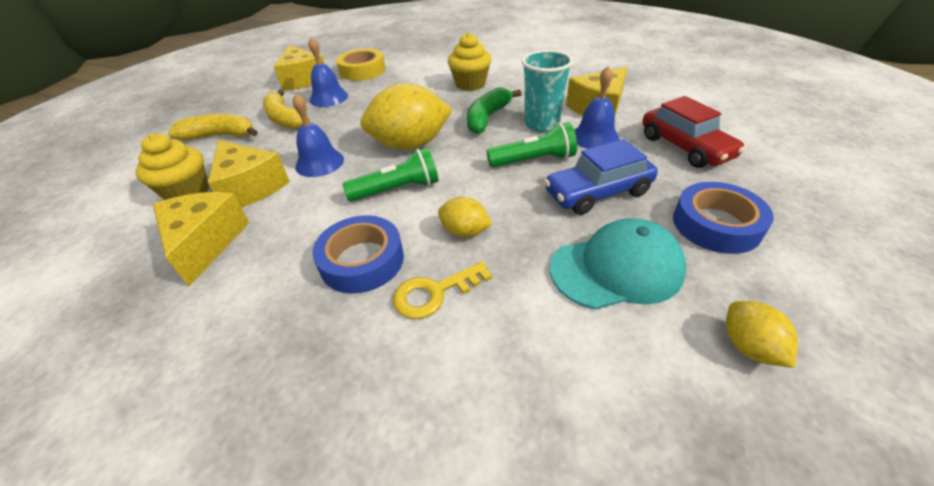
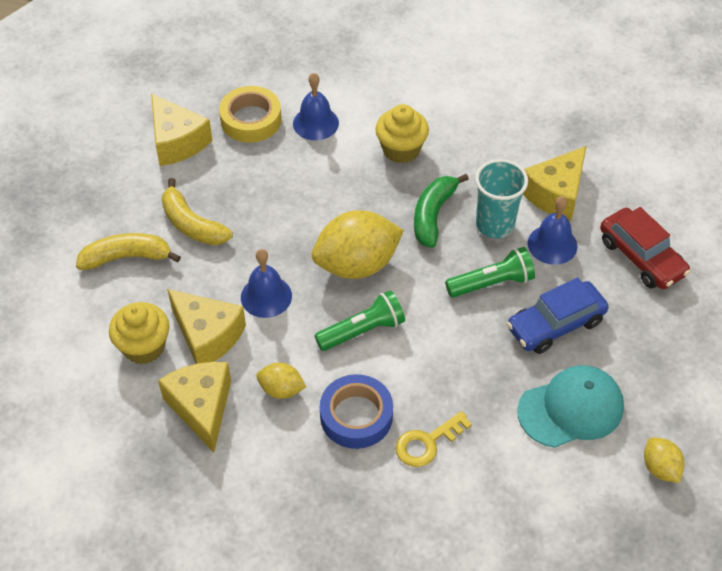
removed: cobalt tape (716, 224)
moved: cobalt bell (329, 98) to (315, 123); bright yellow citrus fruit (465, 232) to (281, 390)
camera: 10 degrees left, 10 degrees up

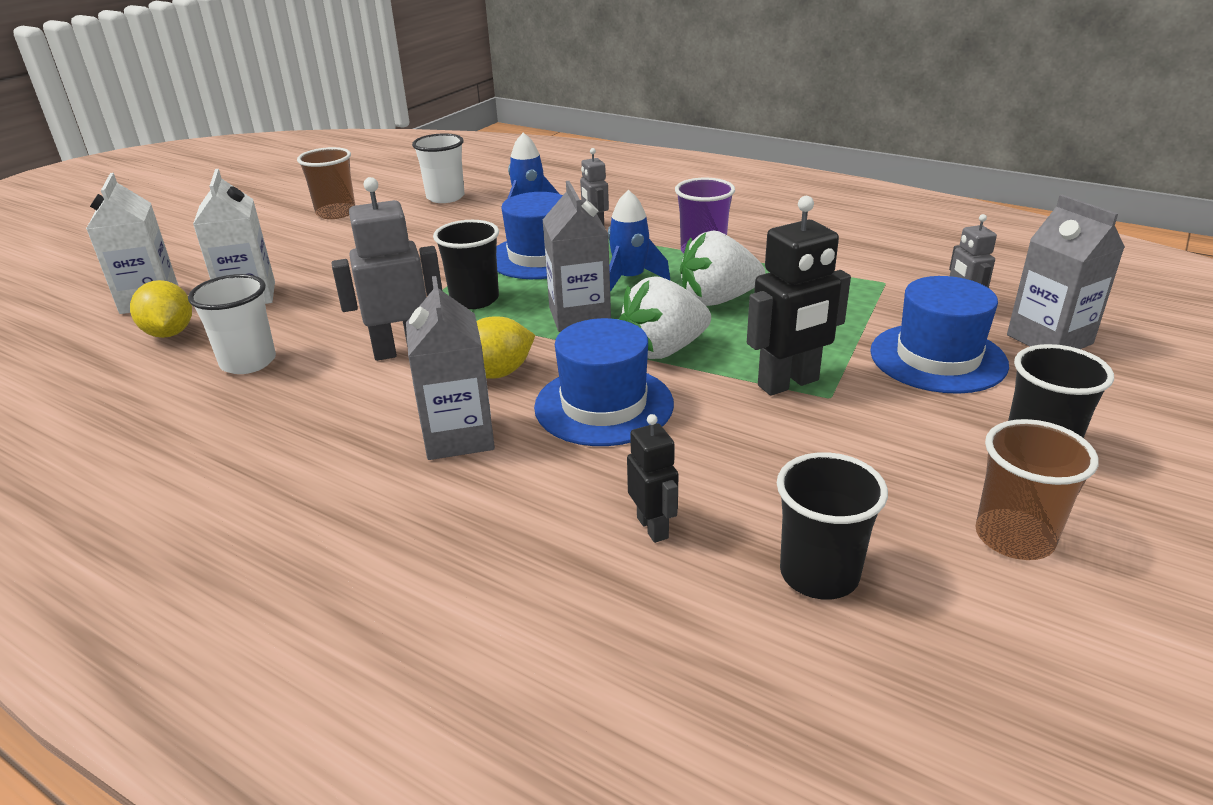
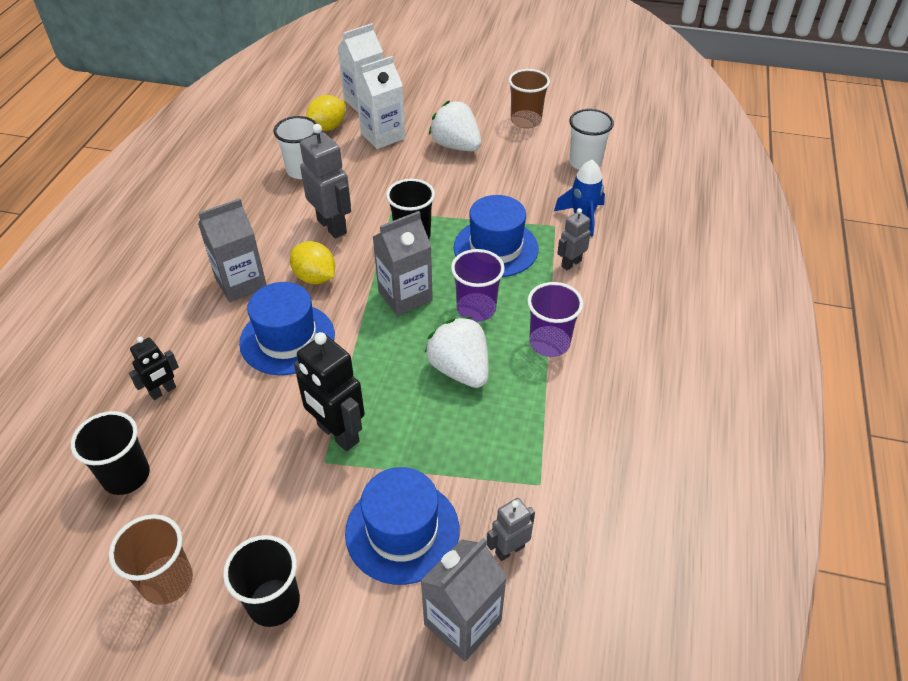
moved: snow-white berry (663, 350) to (456, 146)
replaced: cobalt spaceship (630, 279) to royal purple tumbler (476, 309)
camera: 70 degrees right, 15 degrees up

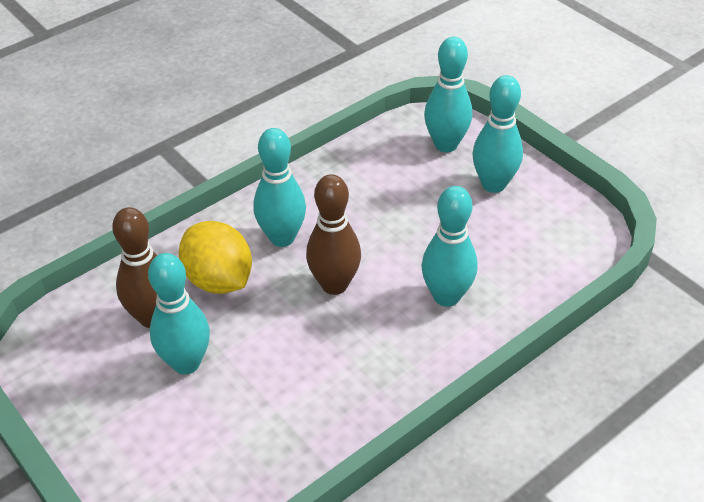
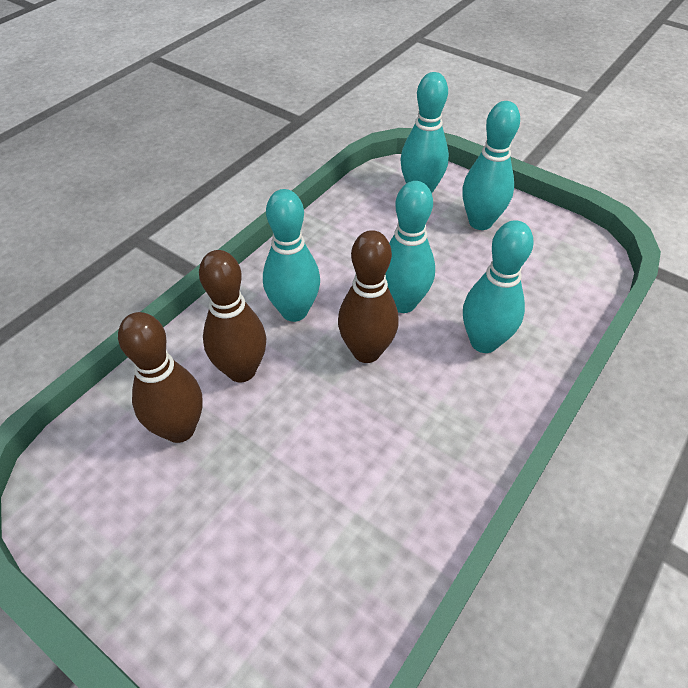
moved: teal tenpin (186, 363) to (403, 303)
replaced: bright yellow citrus fruit (219, 280) to brown tenpin (241, 370)
camera: 15 degrees left, 5 degrees up

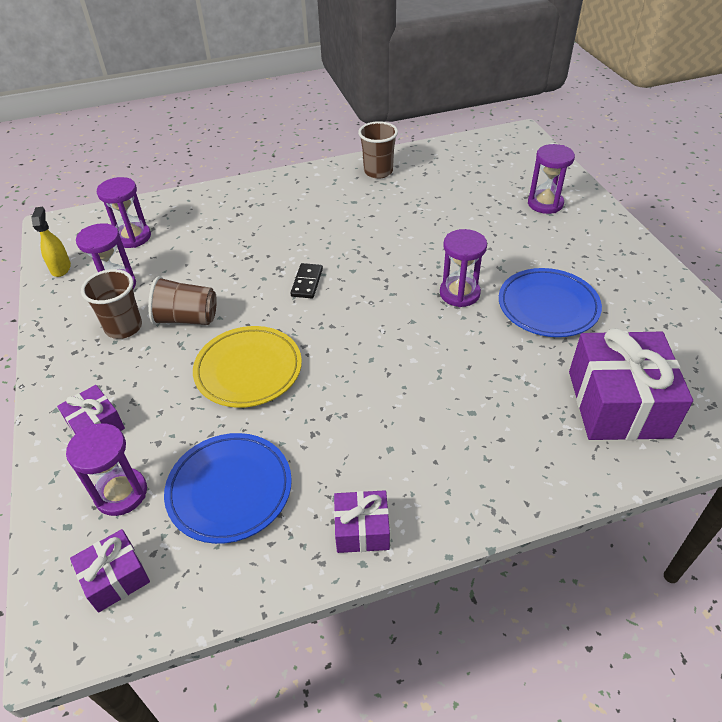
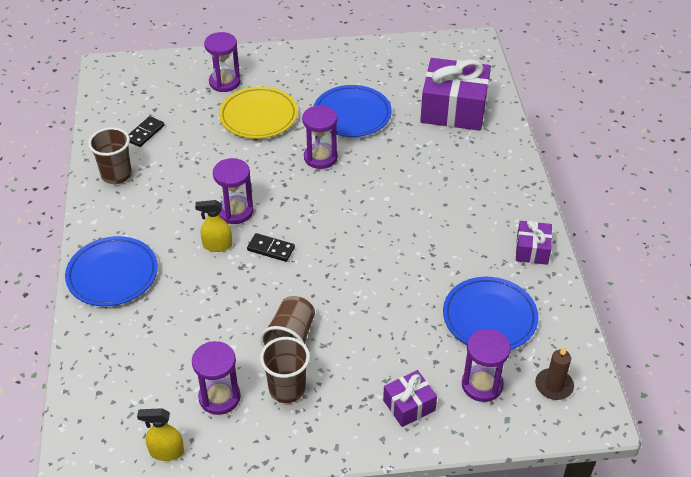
added: ebony domino tile (145, 133); bright yellow sprayer (217, 245); cobalt dinner plate (112, 275)
moved: royal purple hourglass (133, 237) to (235, 211); bright yellow dinner plate (248, 370) to (258, 116)
replaced: royal purple present (115, 578) to brown pillar candle (554, 386)
camera: 80 degrees left, 0 degrees up

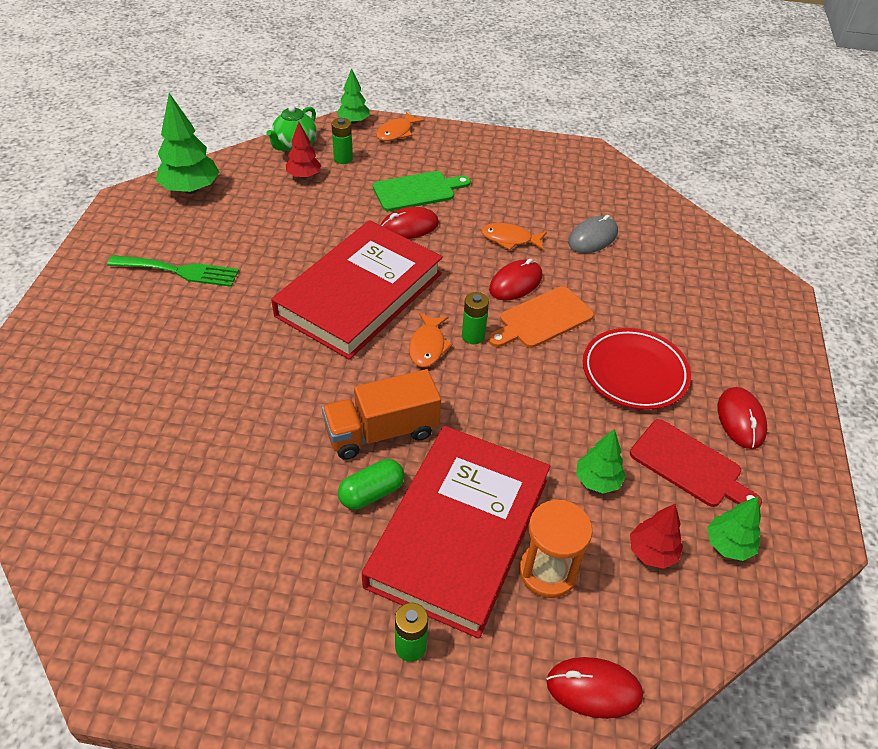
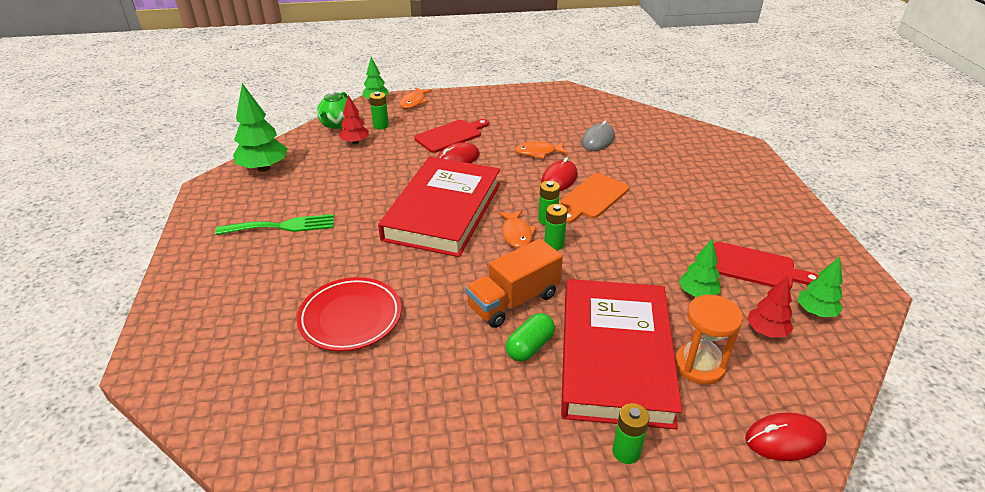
removed: scarlet computer mouse (740, 420)
added: leaf-green battery (554, 244)
moved: scarlet dinner plate (634, 372) to (350, 318)
recoloured: leaf-green cutting board (417, 191) to scarlet cutting board (451, 135)
camera: 15 degrees left, 10 degrees down

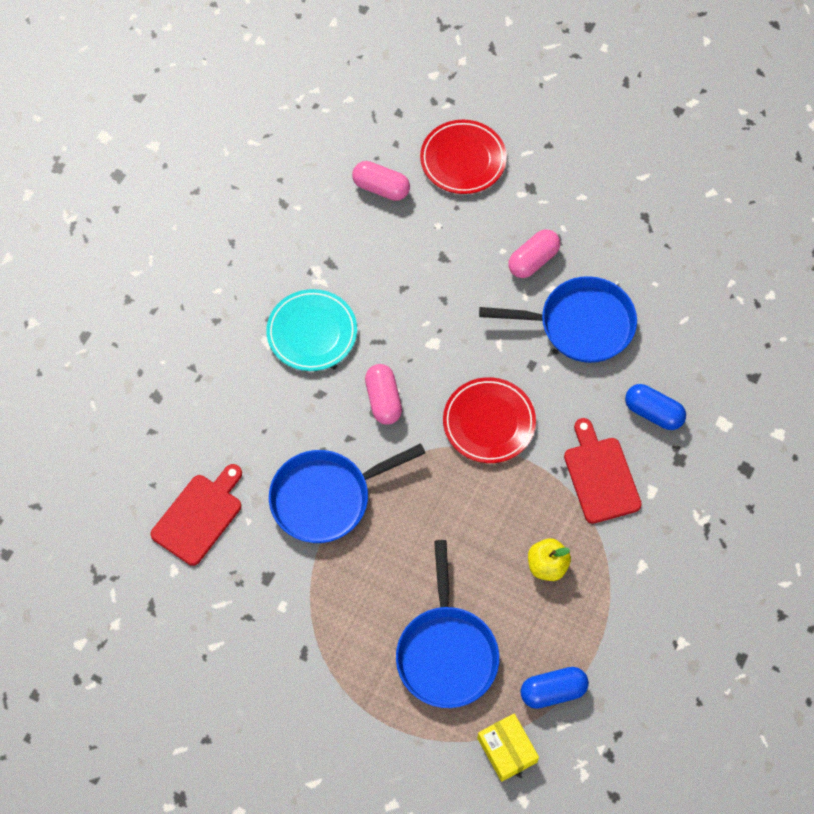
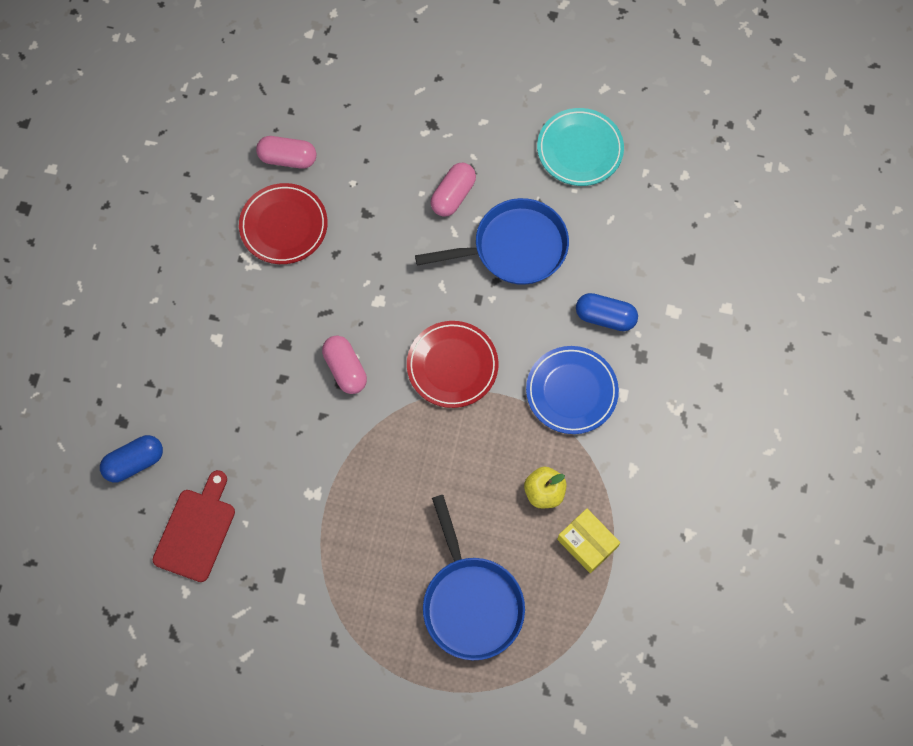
removed: cobalt skillet (326, 498)
moved: scarlet dinner plate (463, 160) to (284, 226); teal dinner plate (312, 332) to (580, 149); cobalt pill (553, 691) to (134, 462); bright yellow package (507, 750) to (587, 543)
replaced: scarlet cutting board (600, 476) to cobalt dinner plate (571, 391)
camera: 15 degrees left, 5 degrees up

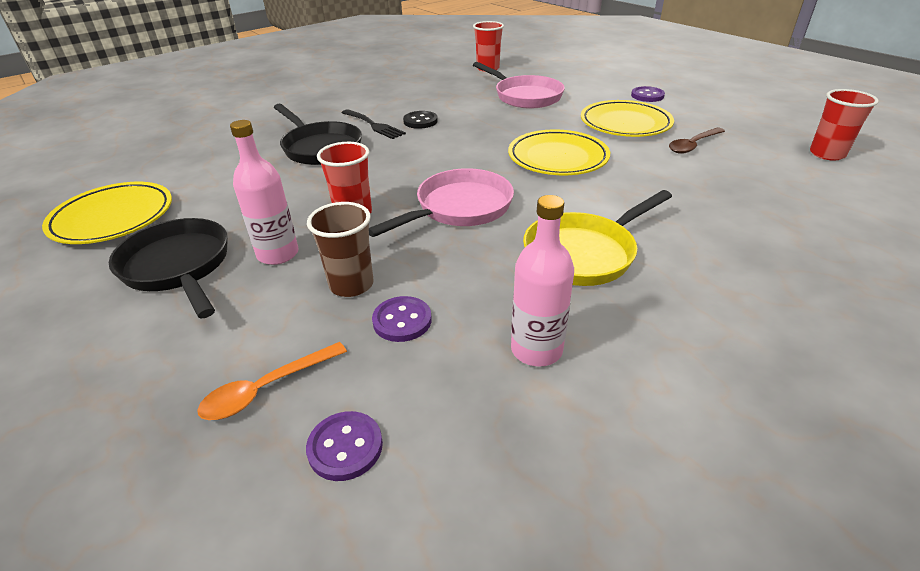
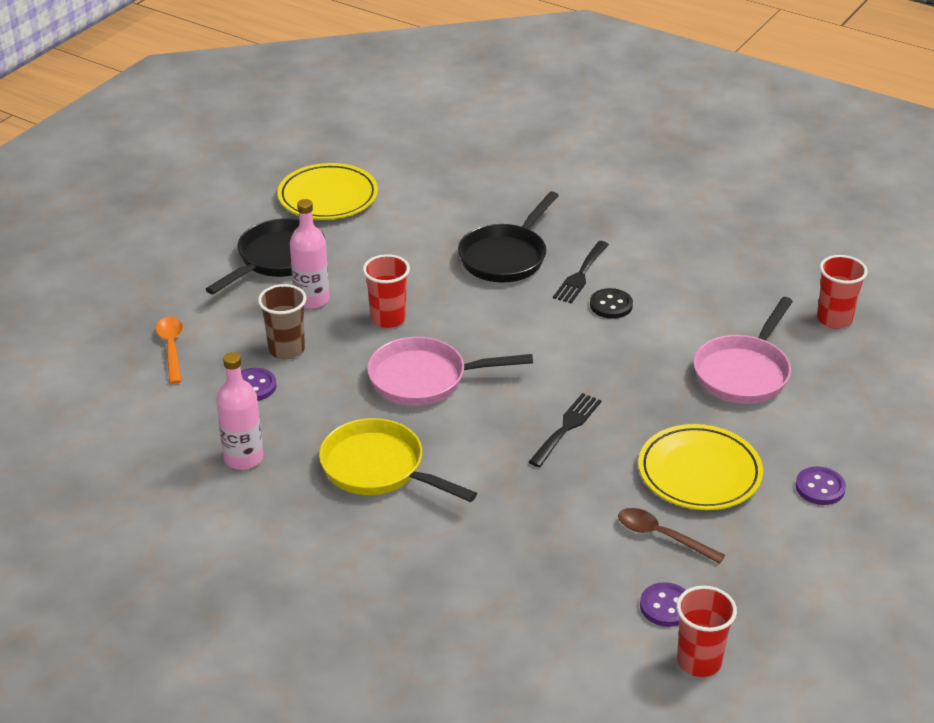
moved: royal purple sewing button (345, 447) to (666, 606)
replaced: bright yellow dinner plate (557, 158) to ebony fork (567, 427)
turned: pink skillet (459, 208) = (424, 379) 150 degrees clockwise; orange-coloured tablespoon (267, 388) = (171, 348) 45 degrees clockwise
camera: 70 degrees right, 0 degrees up

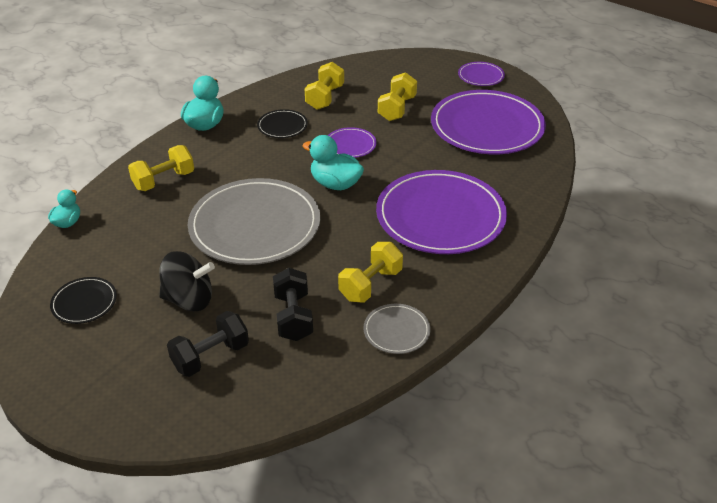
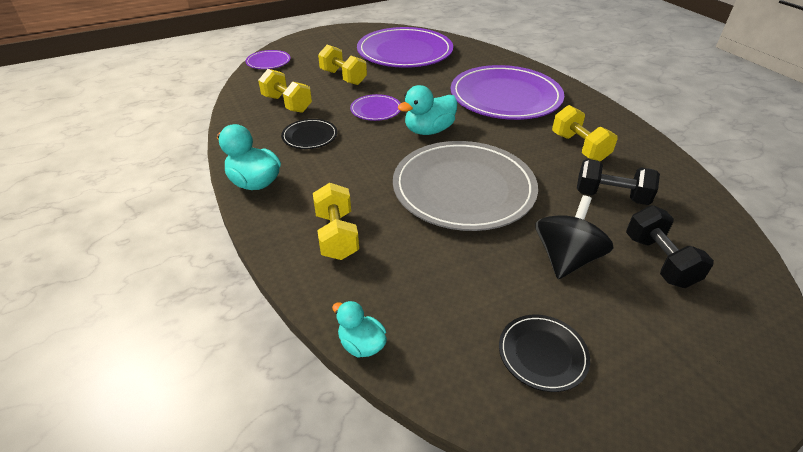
removed: grey dinner plate (396, 331)
moved: royal purple dinner plate (481, 76) to (268, 62)
camera: 65 degrees left, 0 degrees up

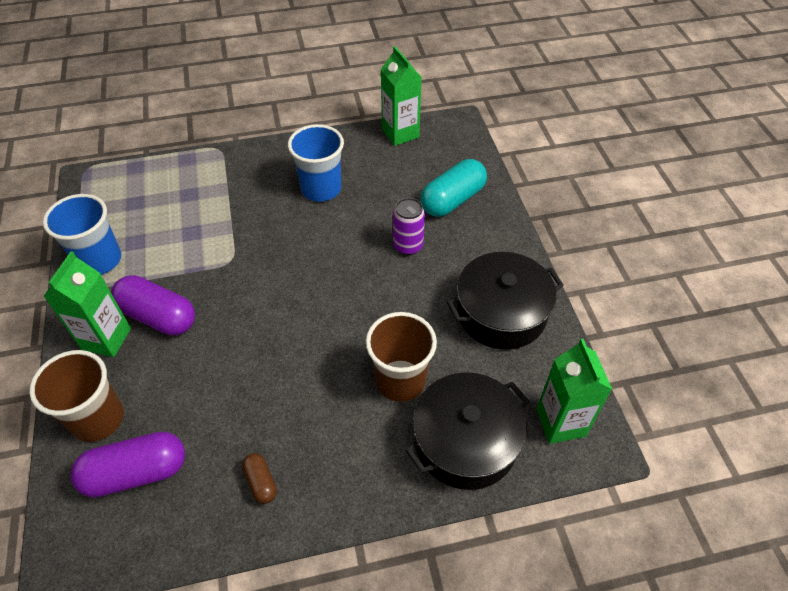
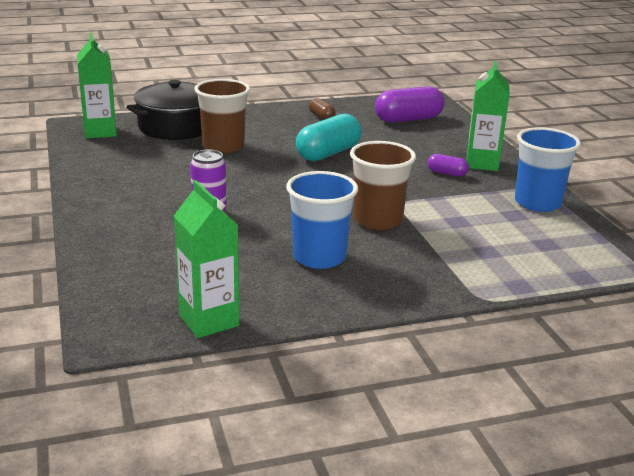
removed: ebony cooking pot (501, 313)
moved: teal pill (452, 200) to (328, 153); brown tumbler (98, 419) to (378, 220)
resized: royal purple pill (158, 316) = (447, 173) x0.50
camera: 175 degrees right, 25 degrees down

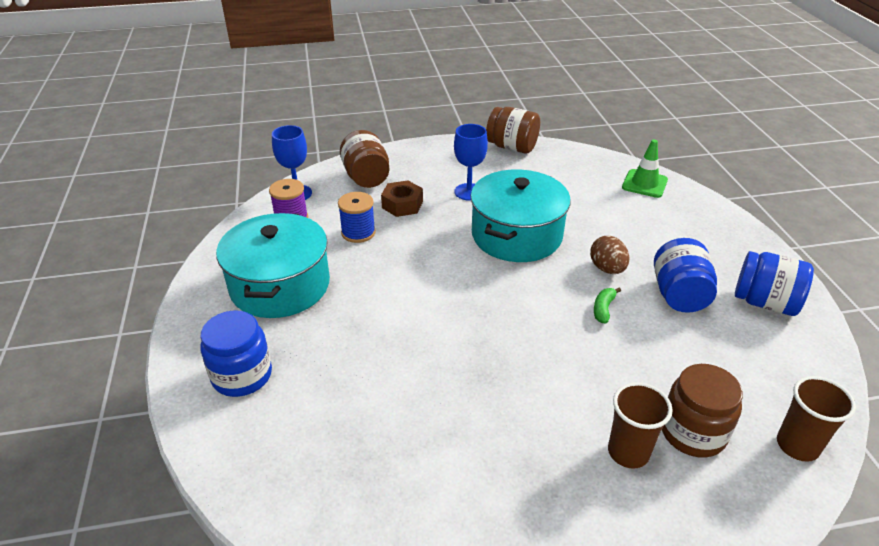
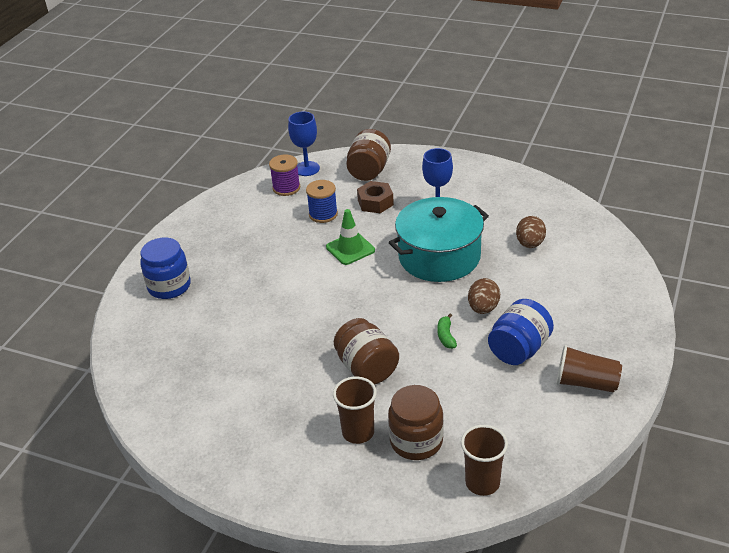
removed: teal cooking pot (280, 285)
added: brown egg (530, 244)
moved: brown jar (512, 147) to (367, 368); leaf-green traffic cone (644, 184) to (350, 249)
replaced: cobalt jar (765, 302) to brown tumbler (586, 383)
turned: leaf-green banana fruit (603, 309) = (446, 336) 60 degrees counterclockwise
camera: 35 degrees right, 0 degrees up

